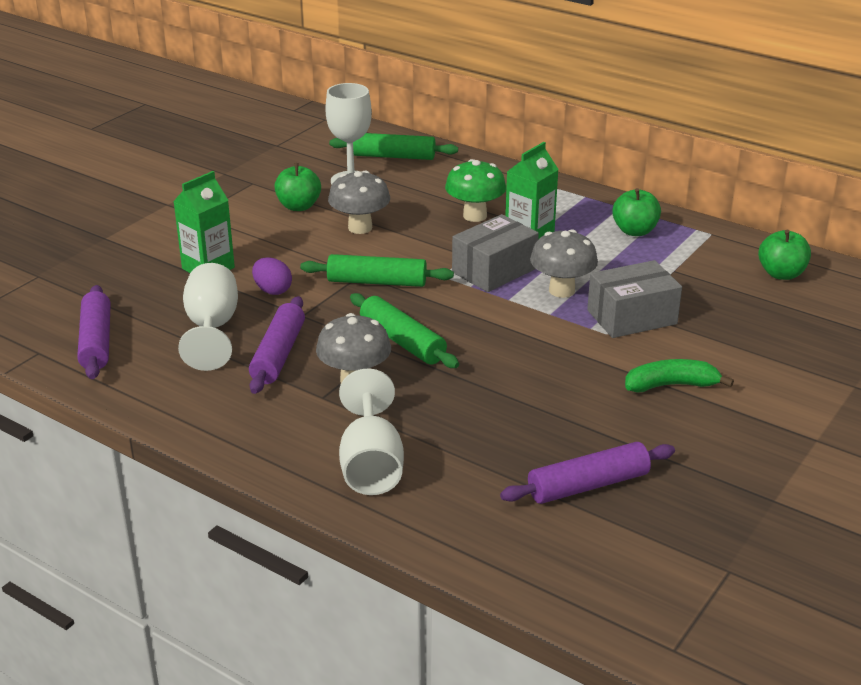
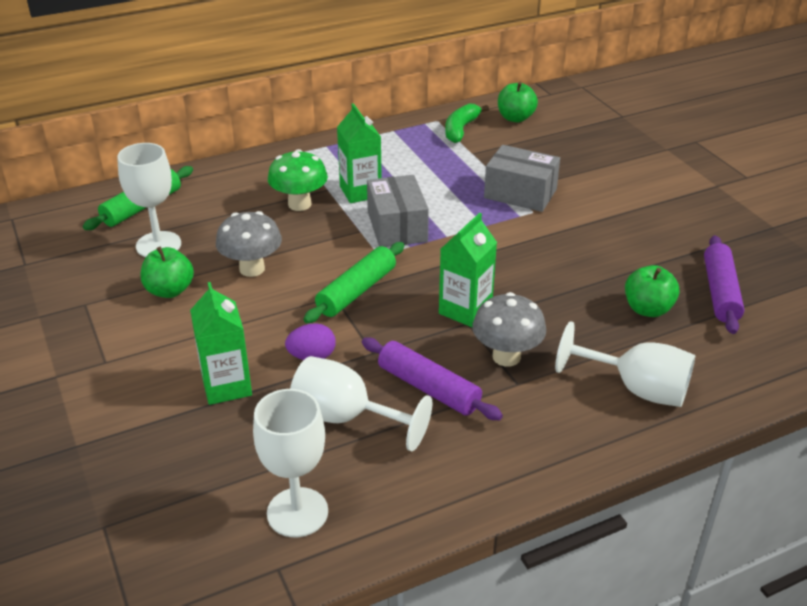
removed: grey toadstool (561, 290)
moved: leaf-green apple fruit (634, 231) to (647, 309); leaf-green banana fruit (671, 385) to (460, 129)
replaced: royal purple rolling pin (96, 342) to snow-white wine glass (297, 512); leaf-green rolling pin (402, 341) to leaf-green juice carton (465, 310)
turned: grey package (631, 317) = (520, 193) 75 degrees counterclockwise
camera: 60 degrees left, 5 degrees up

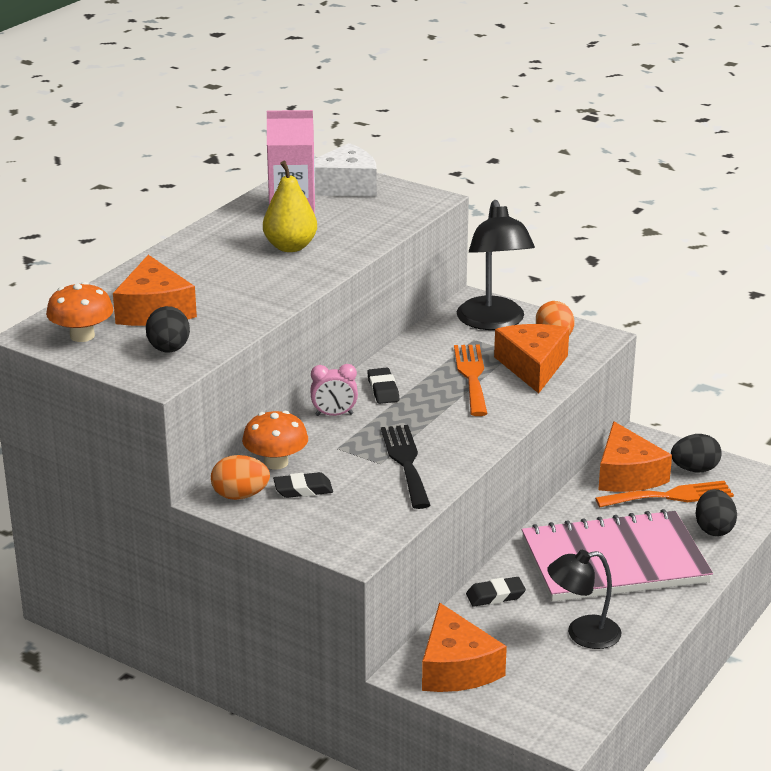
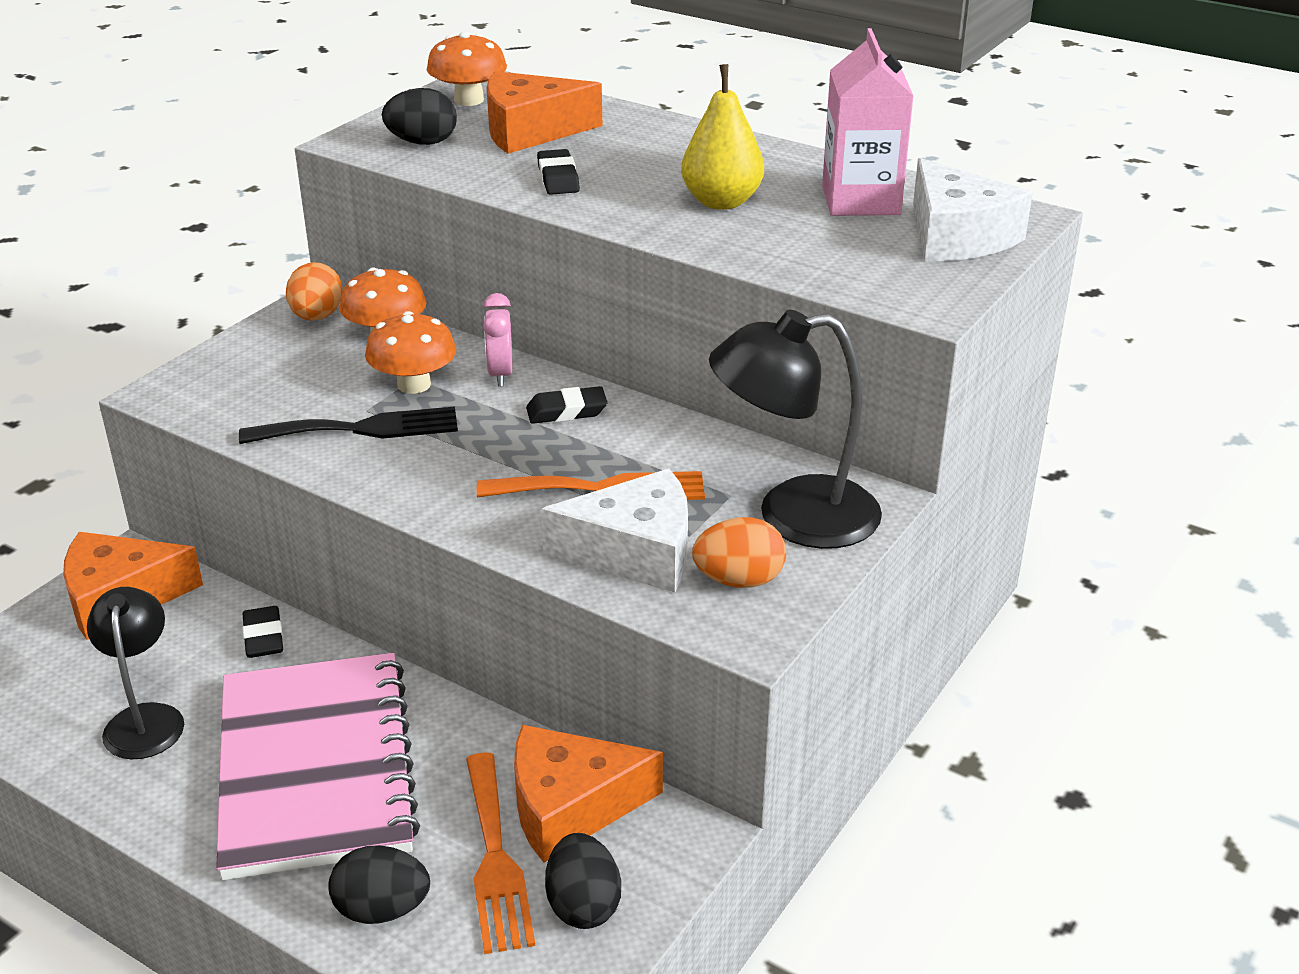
added: orange-coloured toadstool (414, 384)
moved: ebony eraser (303, 489) to (558, 178)
recoloured: orange-coloured cheese wedge (533, 366) to snow-white cheese wedge (635, 552)
camera: 90 degrees right, 5 degrees up

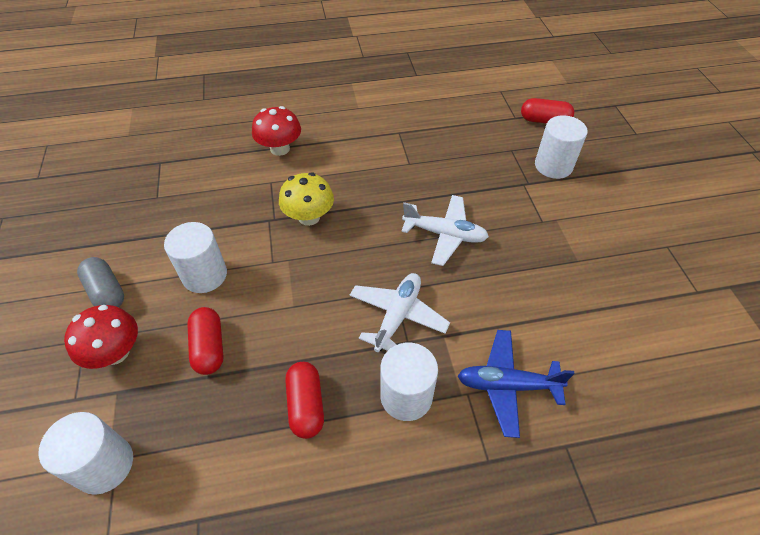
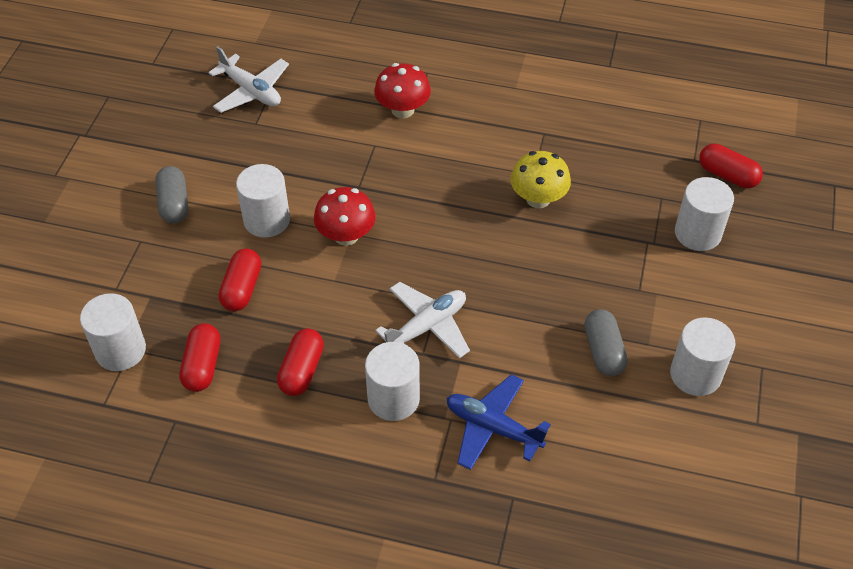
added: grey pill (603, 351); snow-white cylinder (695, 374); scarlet pill (202, 366)
moved: bright yellow toadstool (309, 217) to (538, 199); snow-white toy plane (445, 234) to (251, 91); scarlet toadstool (115, 352) to (346, 235)
camera: 25 degrees right, 0 degrees up

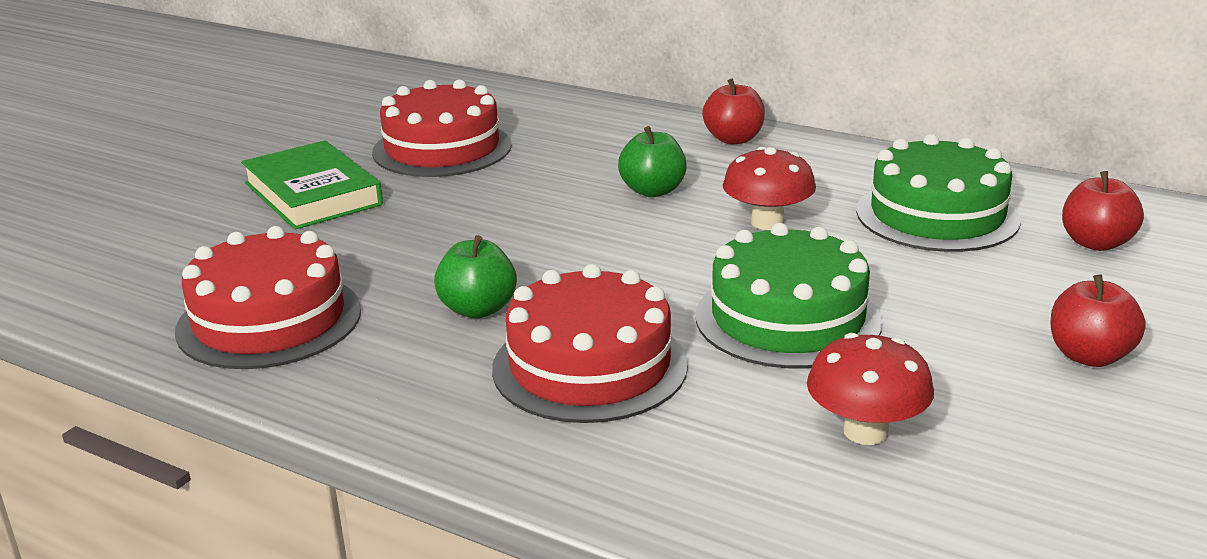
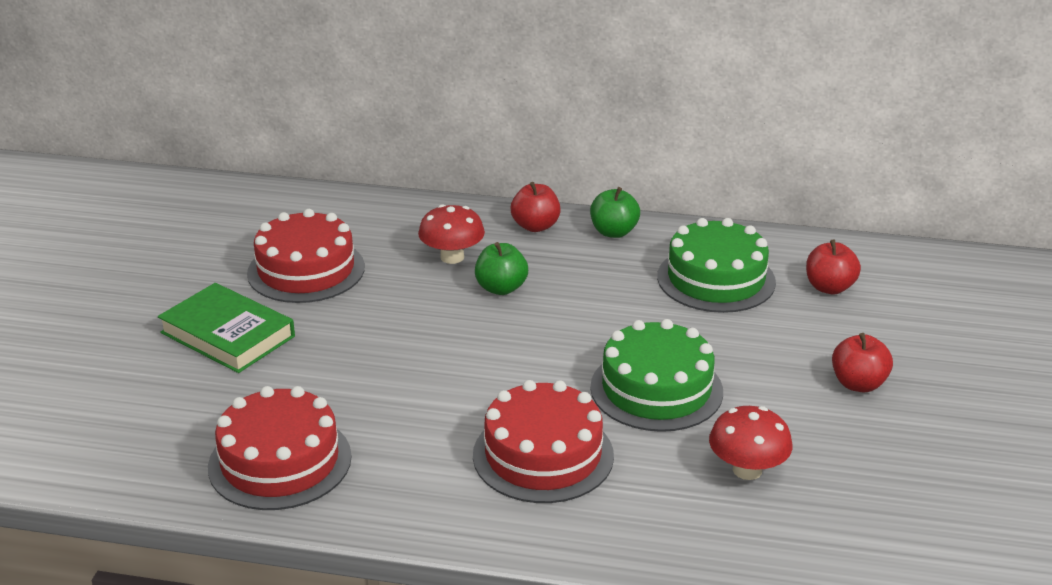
moved: scarlet toadstool (767, 222) to (452, 257); leaf-green apple fruit (478, 309) to (613, 232)
camera: 20 degrees left, 5 degrees up

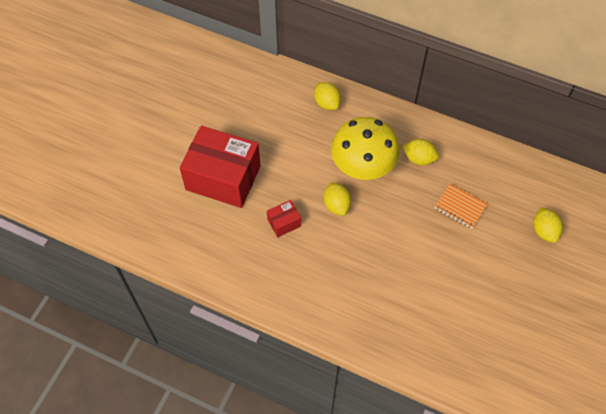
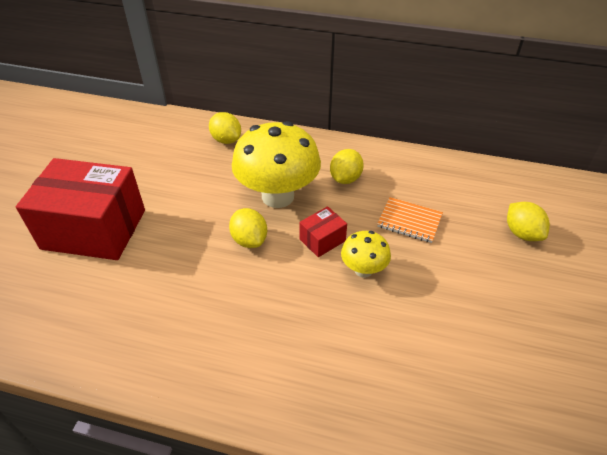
added: bright yellow toadstool (363, 270)
moved: scarlet package (284, 223) to (322, 240)
turned: bright yellow citrus fruit (419, 159) = (345, 178) 75 degrees counterclockwise
camera: 10 degrees left, 15 degrees down

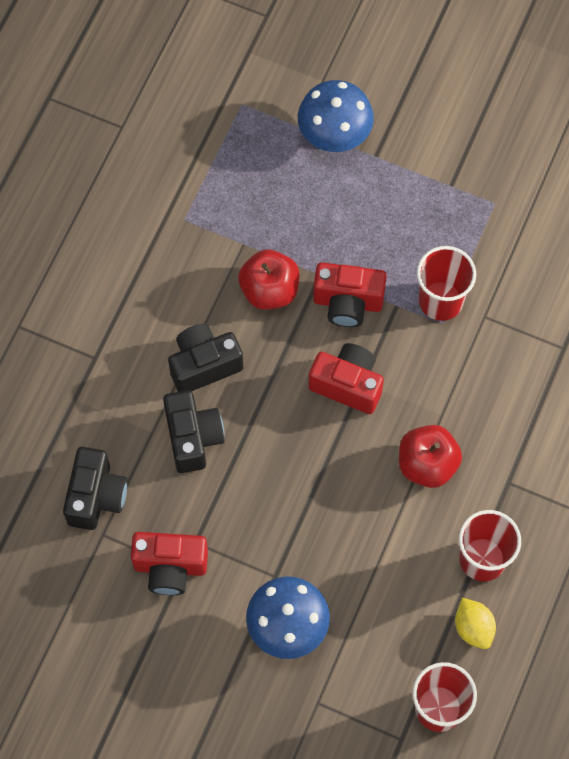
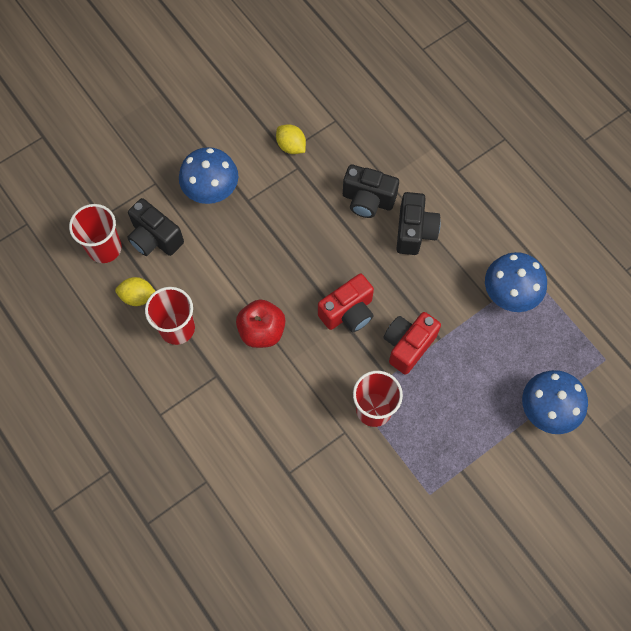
removed: scarlet apple fruit (269, 290)
added: cobalt toadstool (509, 294)
moved: ebony compact camera (96, 496) to (155, 238)
replaced: scarlet compact camera (170, 567) to bright yellow citrus fruit (291, 146)
camera: 120 degrees right, 0 degrees up

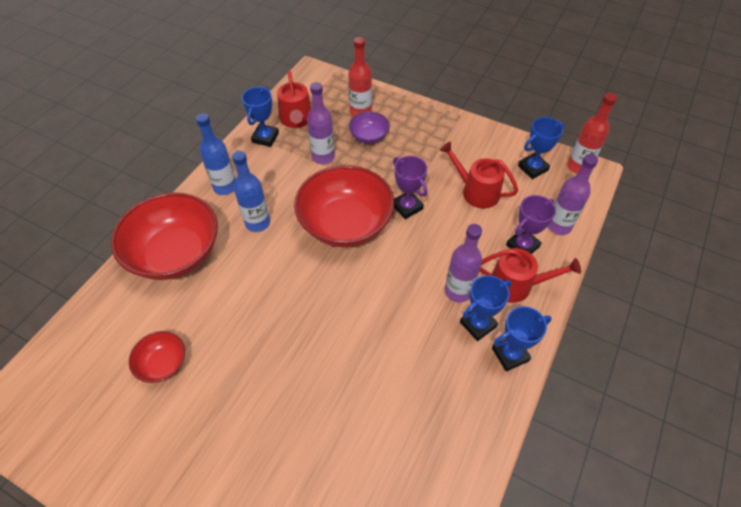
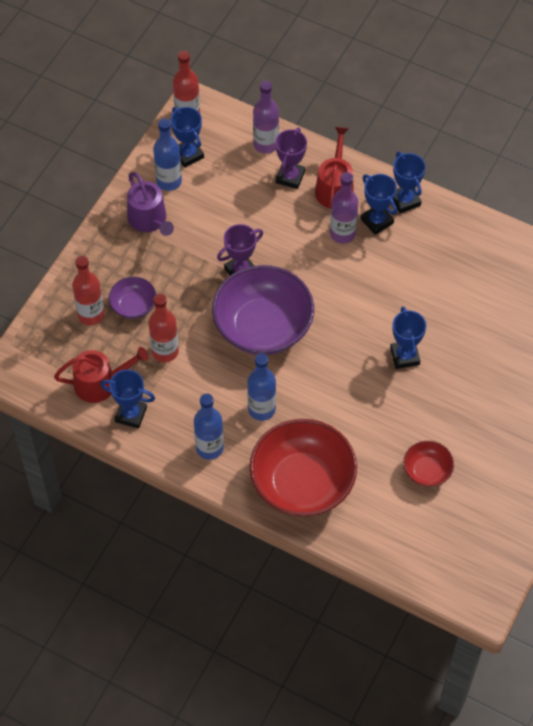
removed: scarlet watering pot (476, 191)
added: cobalt drink bottle (169, 181); royal purple watering pot (149, 220); cobalt award cup (404, 356)
recoloured: royal purple drink bottle (323, 157) to scarlet drink bottle (165, 351); scarlet bowl (345, 224) to royal purple bowl (263, 327)
turned: royal purple award cup (522, 246) = (290, 177) 60 degrees clockwise
camera: 90 degrees left, 5 degrees up

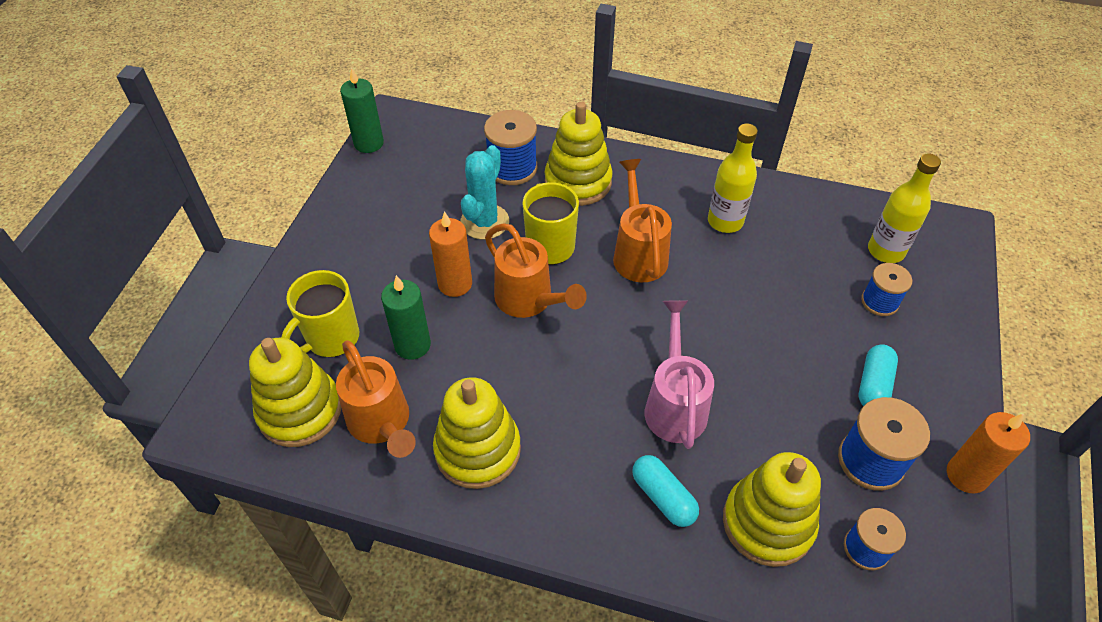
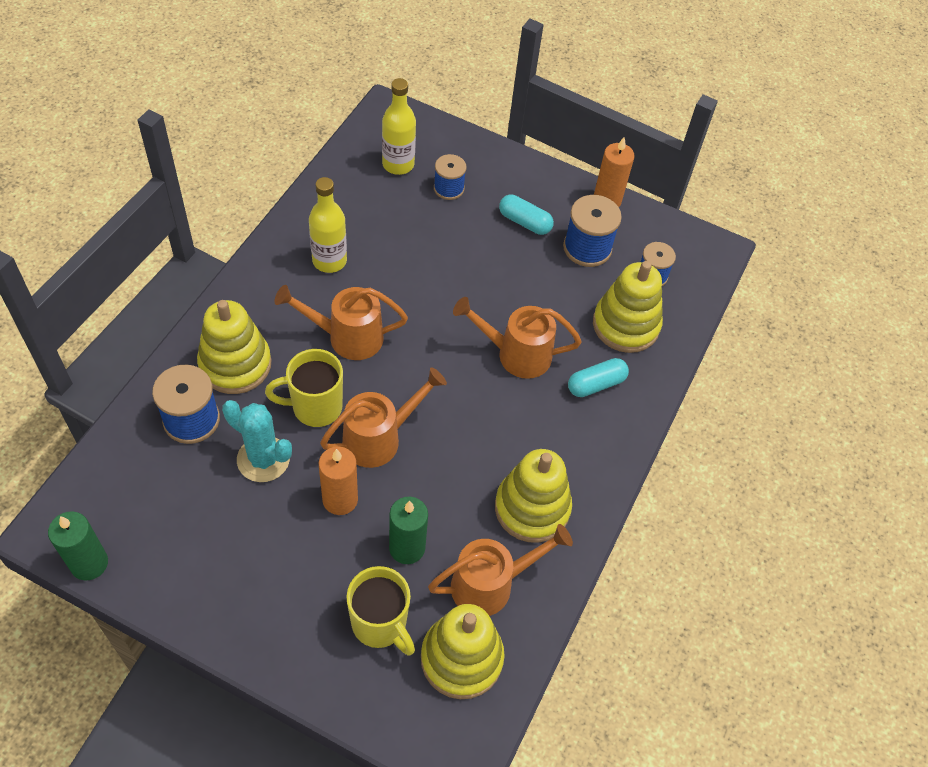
recoloured: pink watering pot (674, 404) to orange-coloured watering pot (516, 354)
camera: 85 degrees left, 5 degrees up

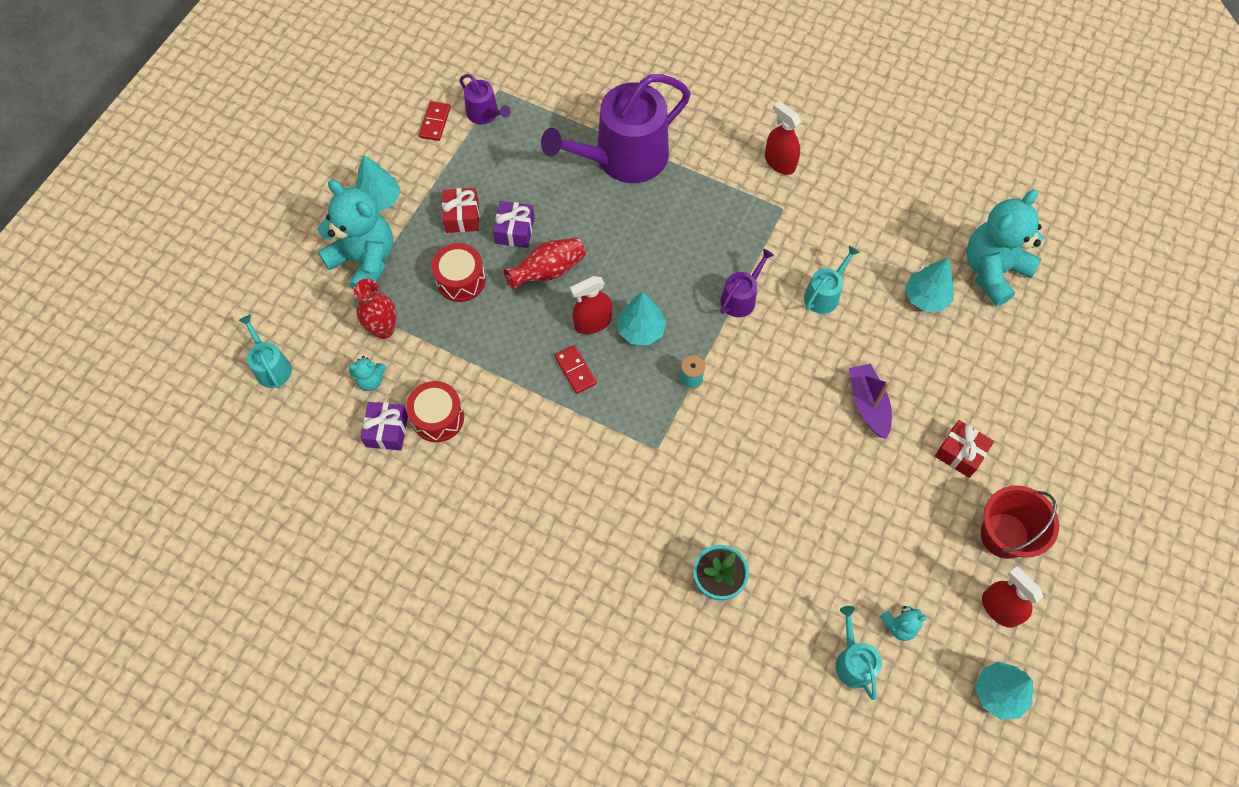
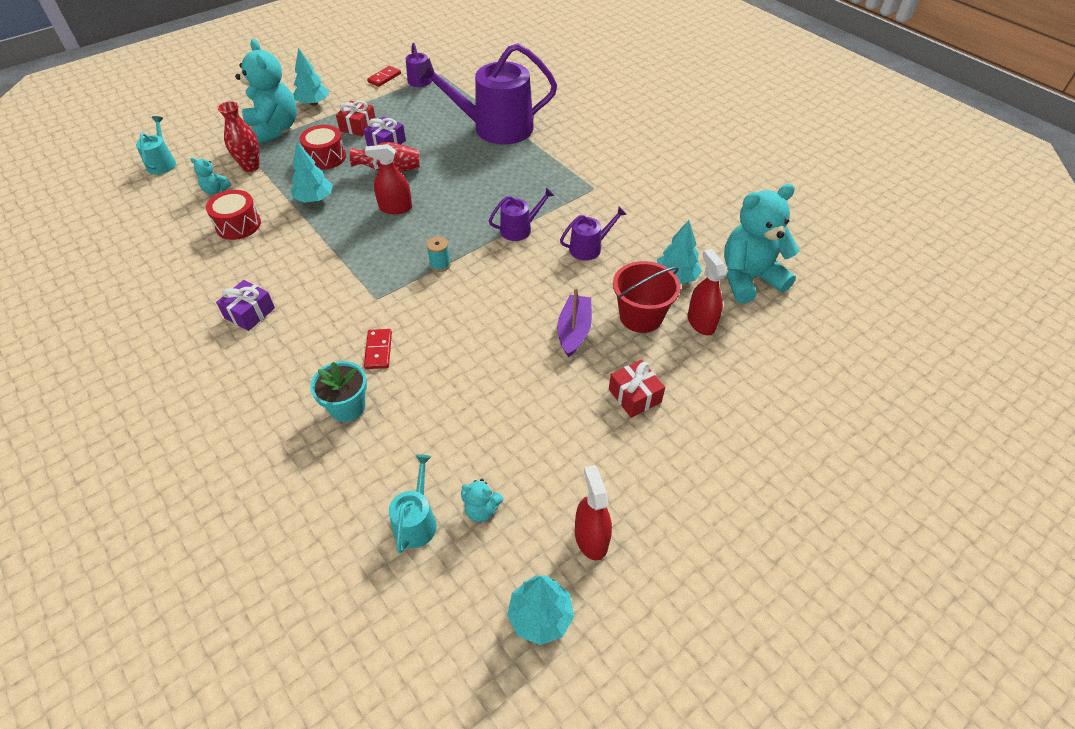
moved: scarlet sprayer (779, 162) to (701, 322); teal tree (641, 330) to (315, 199); scarlet domino tile (575, 370) to (378, 350); royal purple present (387, 430) to (250, 313); scarlet sand bucket (1004, 535) to (640, 316)
recoloured: teal watering pot (824, 294) to royal purple watering pot (589, 248)
camera: 25 degrees right, 15 degrees down

